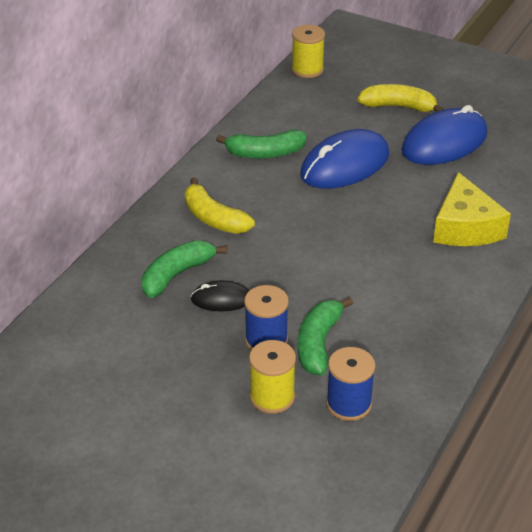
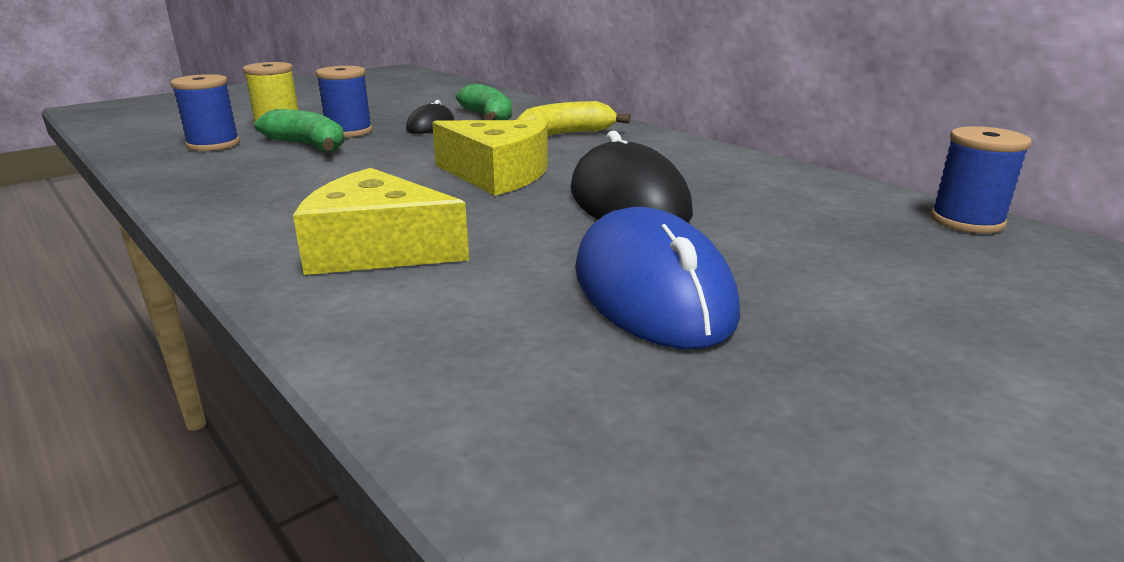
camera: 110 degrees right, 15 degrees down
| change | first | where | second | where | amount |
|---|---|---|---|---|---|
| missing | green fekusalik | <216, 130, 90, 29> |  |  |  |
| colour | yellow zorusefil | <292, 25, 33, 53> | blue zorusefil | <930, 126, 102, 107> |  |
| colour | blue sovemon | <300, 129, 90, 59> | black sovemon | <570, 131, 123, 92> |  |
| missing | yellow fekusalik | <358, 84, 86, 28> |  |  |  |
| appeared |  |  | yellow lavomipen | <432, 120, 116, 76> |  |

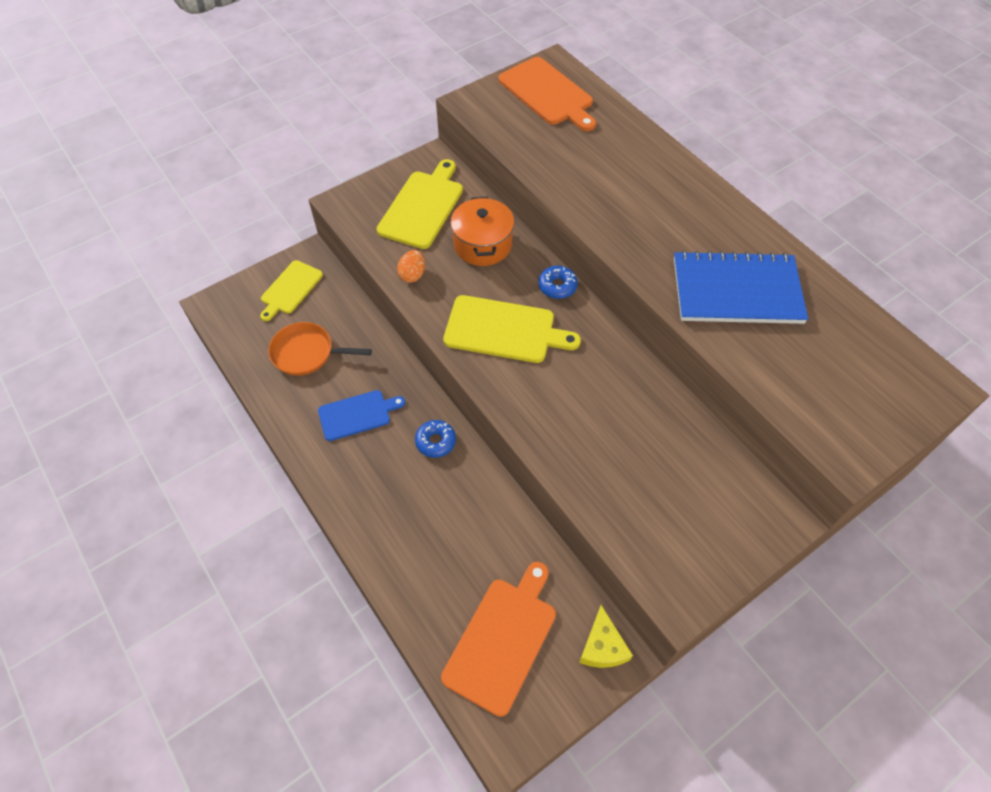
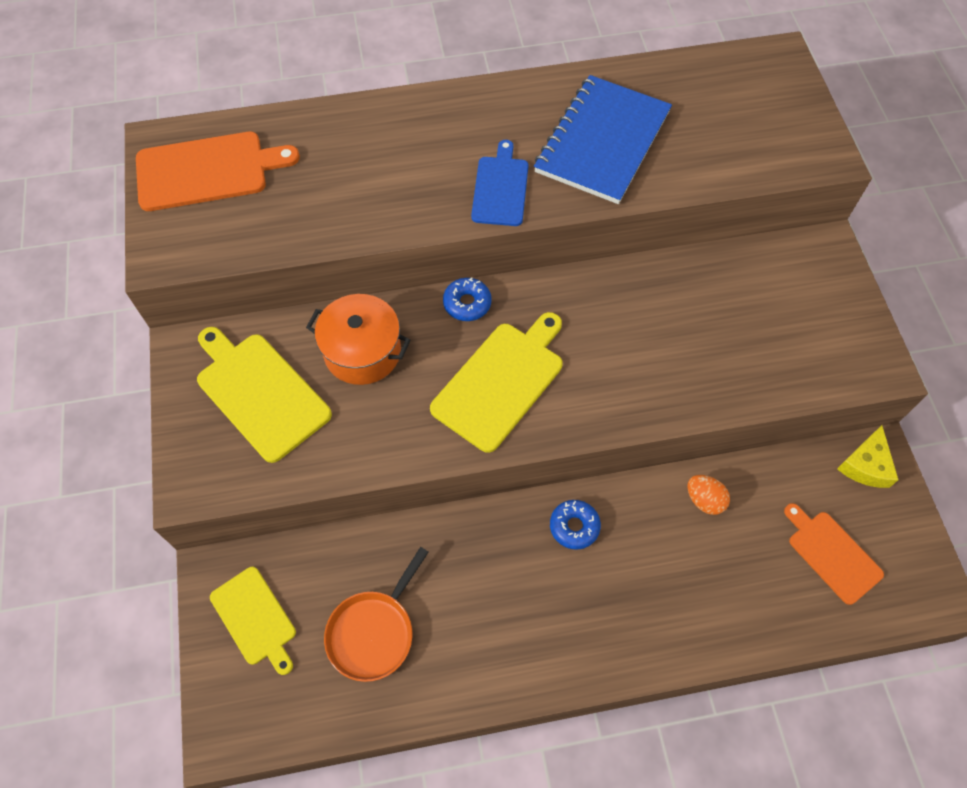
camera: 65 degrees left, 5 degrees up
| change | first | where | second | where | amount |
|---|---|---|---|---|---|
| relocated | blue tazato | <318, 390, 87, 51> |  | <471, 140, 58, 86> |  |
| relocated | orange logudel | <397, 250, 28, 33> |  | <687, 475, 43, 40> |  |
| size | orange tazato | <441, 562, 115, 155> |  | <784, 503, 100, 102> | x0.65 |
| spun | yellow lavomipen | <579, 605, 54, 63> |  | <837, 425, 62, 63> | 90 degrees clockwise |

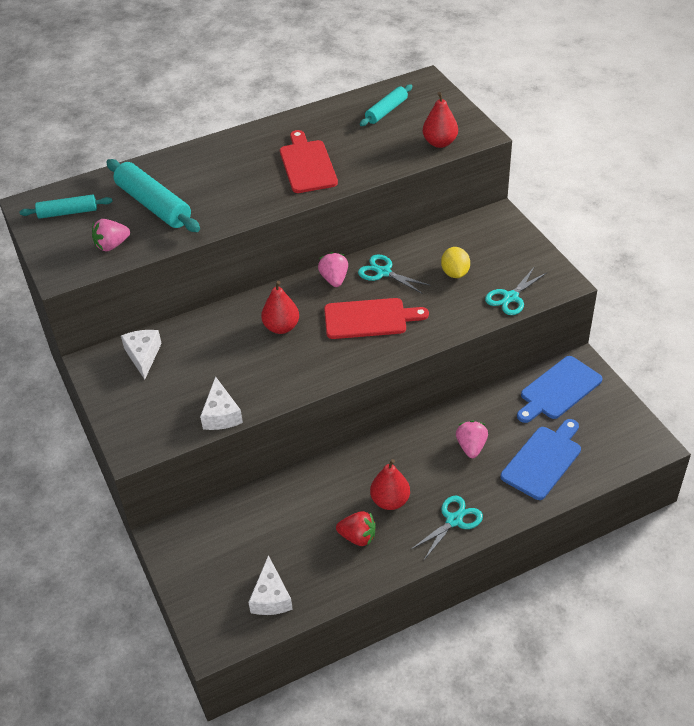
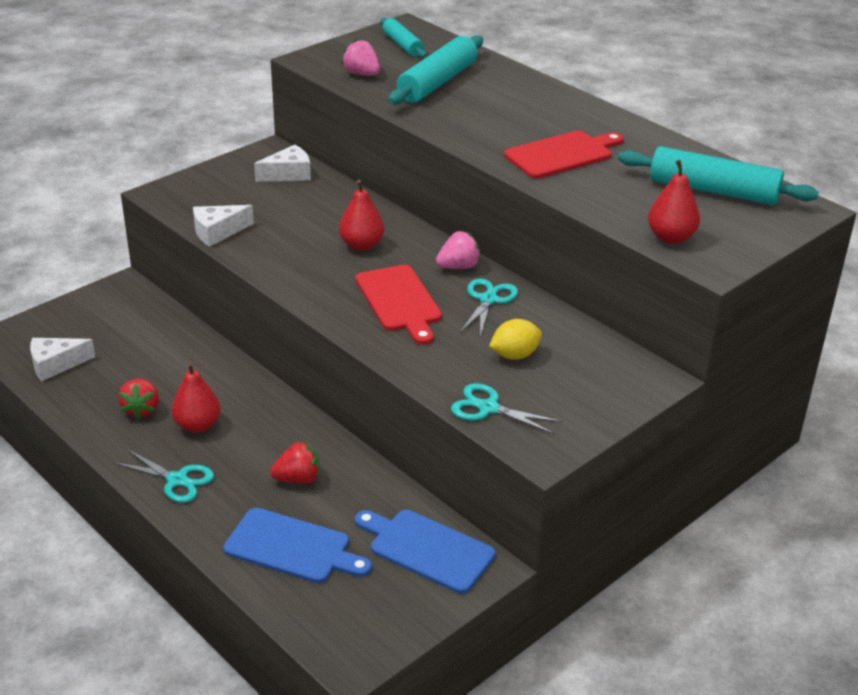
camera: 70 degrees right, 10 degrees down
| change | first | where | second | where | amount |
|---|---|---|---|---|---|
| size | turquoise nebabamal | <360, 84, 53, 42> |  | <618, 146, 201, 59> | x1.68 |
| colour | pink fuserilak | <456, 420, 32, 38> | red fuserilak | <270, 441, 50, 43> |  |

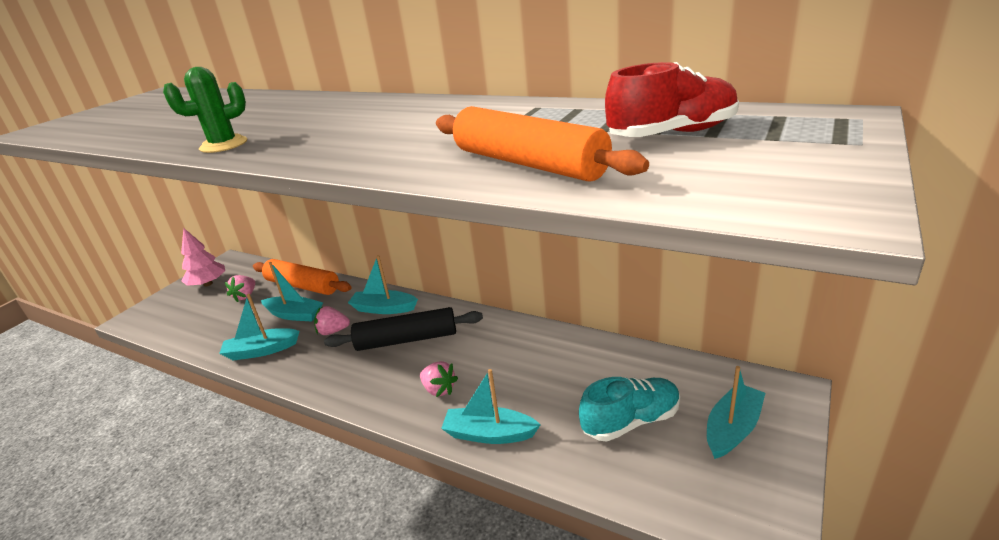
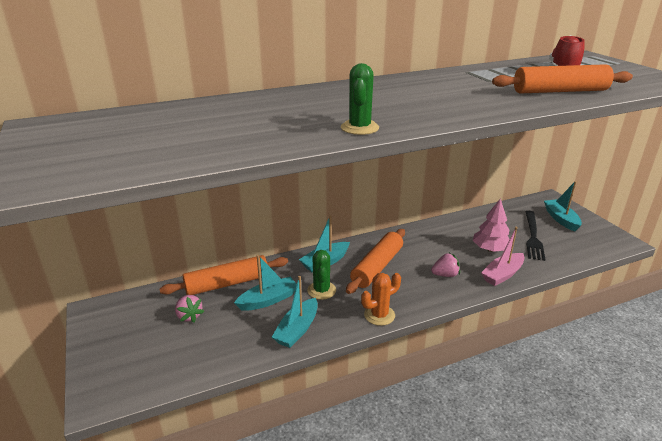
camera: 55 degrees left, 0 degrees up
| change | first | where | second | where | amount |
|---|---|---|---|---|---|
| relocated | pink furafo | <181, 228, 44, 58> |  | <473, 198, 36, 54> |  |
| exchanged | pink fuserilak | <314, 306, 36, 29> | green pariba | <307, 250, 29, 50> |  |
| colour | black nebabamal | <324, 307, 159, 44> | orange nebabamal | <346, 229, 59, 65> |  |
| colour | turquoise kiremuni | <441, 369, 100, 75> | pink kiremuni | <481, 227, 44, 59> |  |
| exchanged | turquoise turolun | <579, 377, 101, 64> | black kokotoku | <525, 211, 20, 50> |  |
| appeared |  |  | orange pariba | <361, 273, 40, 53> |  |

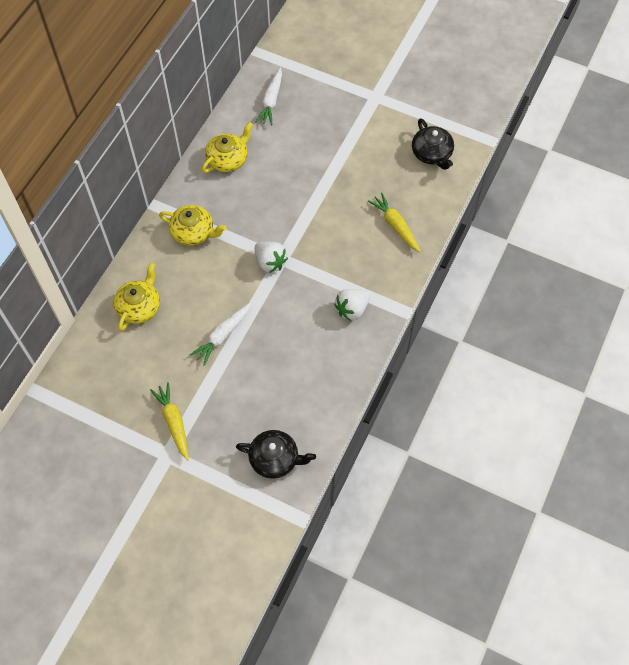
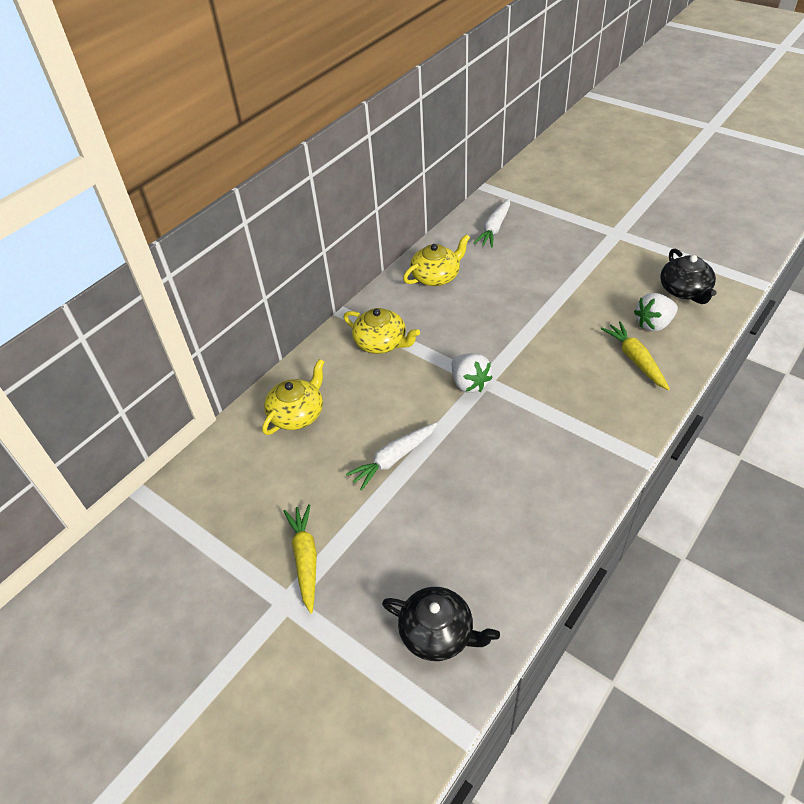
camera: 15 degrees right, 15 degrees down
| change | first | where | second | where | amount |
|---|---|---|---|---|---|
| relocated | white fuserilak | <334, 289, 36, 32> |  | <634, 293, 44, 39> |  |

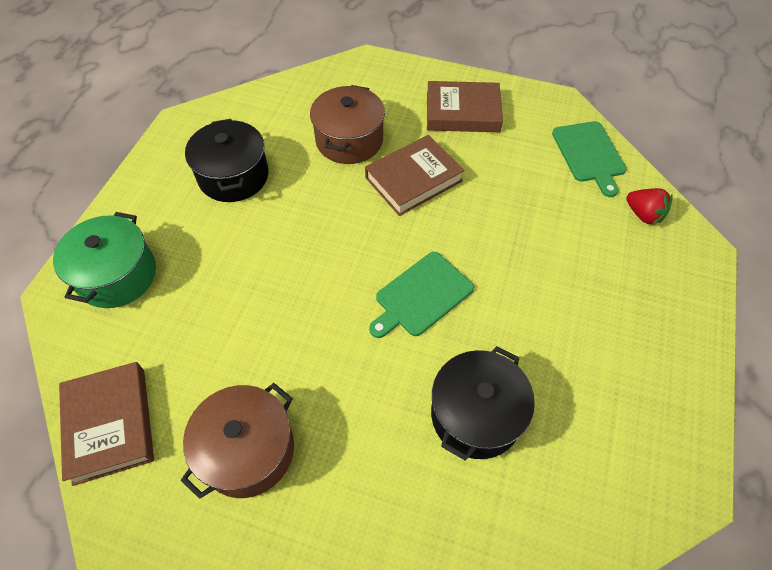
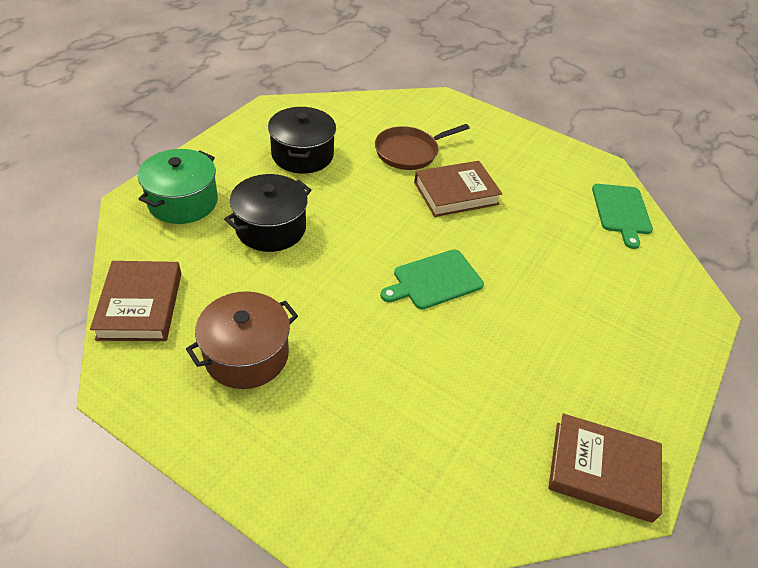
camera: 10 degrees right, 10 degrees down
| change | first | where | second | where | amount |
|---|---|---|---|---|---|
| exchanged | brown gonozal | <310, 85, 75, 79> | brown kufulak | <375, 124, 94, 46> |  |
| relocated | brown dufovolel | <427, 81, 76, 51> |  | <548, 413, 114, 110> |  |
| relocated | black gonozal | <431, 346, 104, 115> |  | <224, 174, 87, 78> |  |
| missing | red fuserilak | <626, 188, 47, 37> |  |  |  |

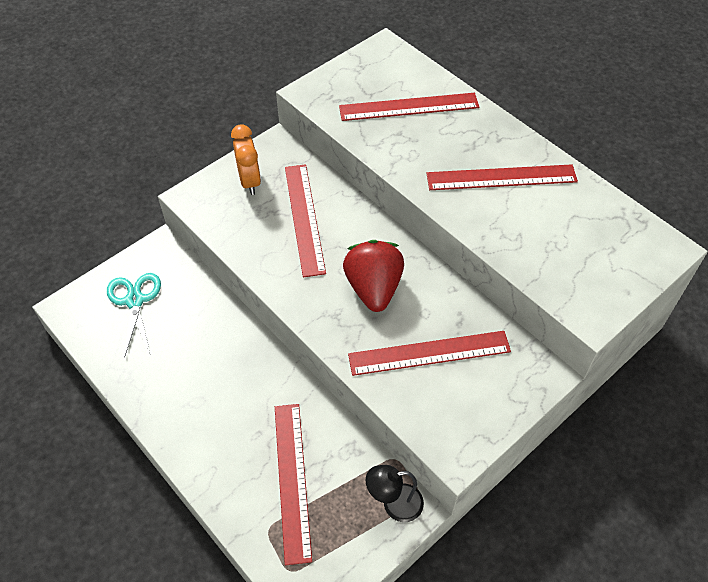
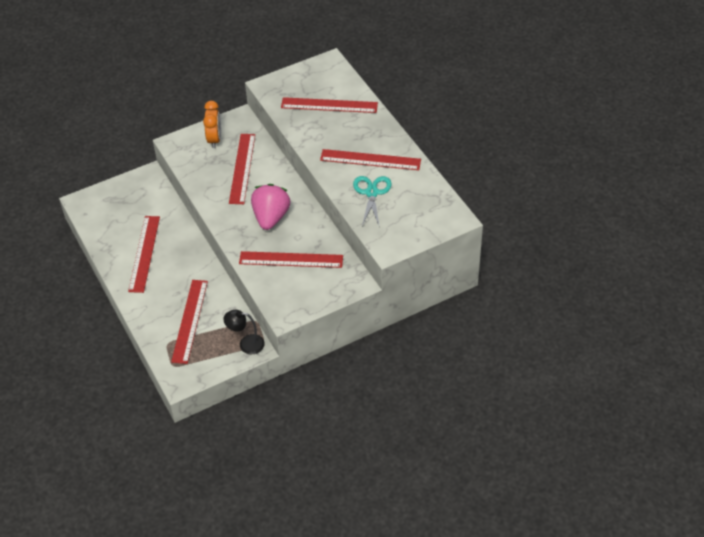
camera: 15 degrees right, 5 degrees down
| change | first | where | second | where | amount |
|---|---|---|---|---|---|
| relocated | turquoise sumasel | <107, 273, 54, 85> |  | <353, 176, 38, 52> |  |
| colour | red fuserilak | <343, 240, 61, 72> | pink fuserilak | <251, 184, 39, 46> |  |
| appeared |  |  | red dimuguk | <128, 216, 32, 77> |  |

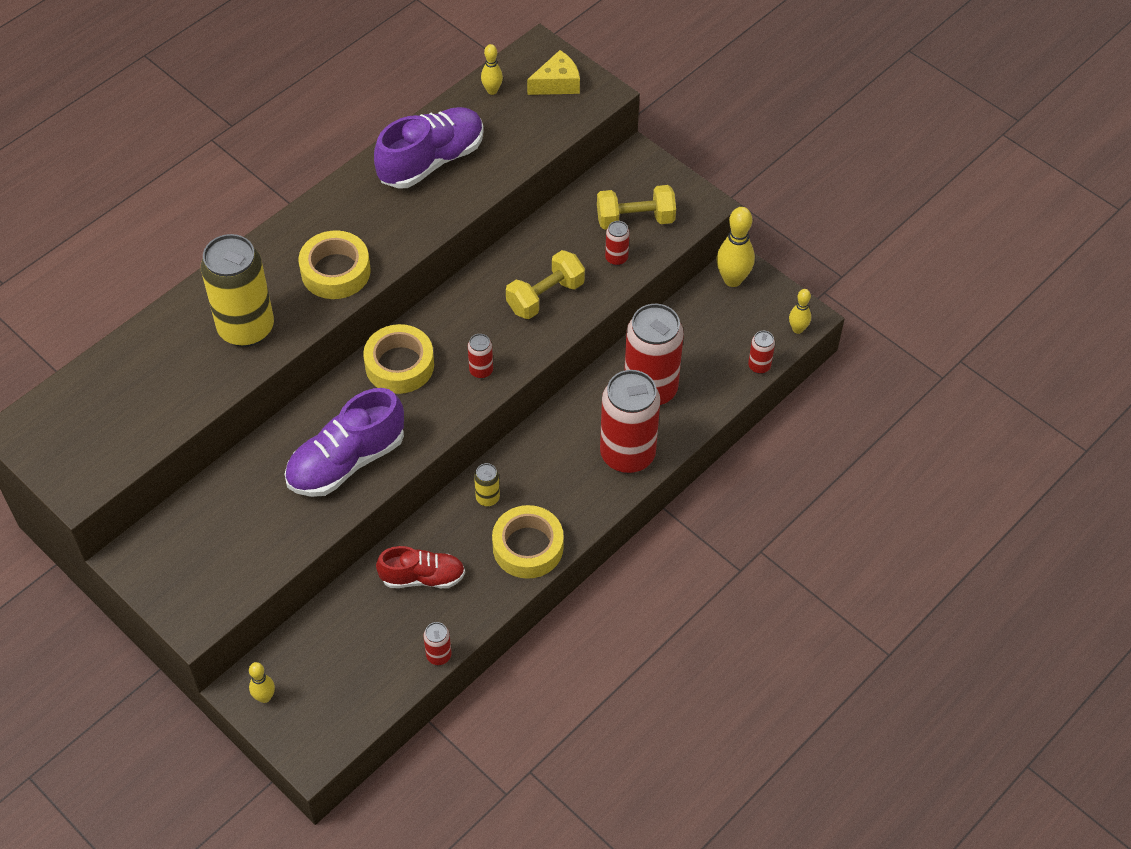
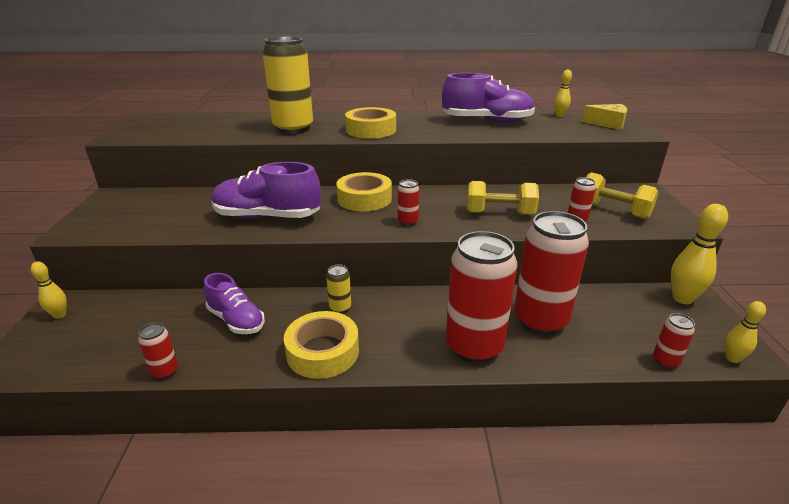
camera: 45 degrees right, 25 degrees down
| change | first | where | second | where | amount |
|---|---|---|---|---|---|
| colour | red turolun | <376, 546, 89, 42> | purple turolun | <204, 273, 61, 61> |  |

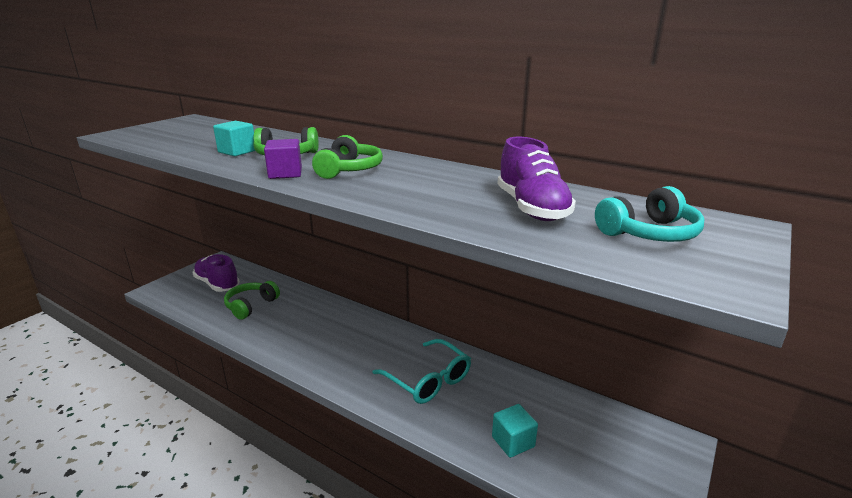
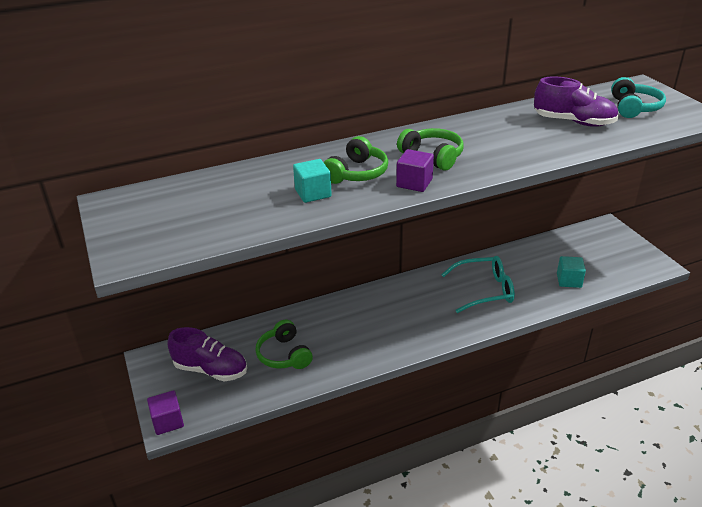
camera: 55 degrees left, 10 degrees up
| change | first | where | second | where | amount |
|---|---|---|---|---|---|
| spun | purple turolun | <192, 254, 48, 38> |  | <168, 327, 79, 54> | 150 degrees counterclockwise |
| appeared |  |  | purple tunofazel | <147, 390, 37, 45> |  |

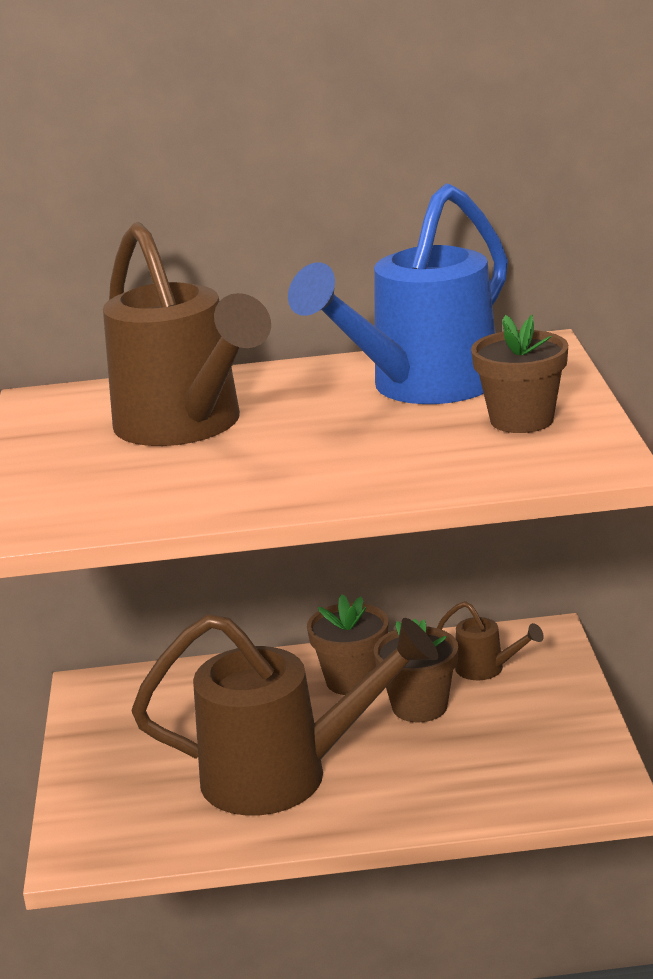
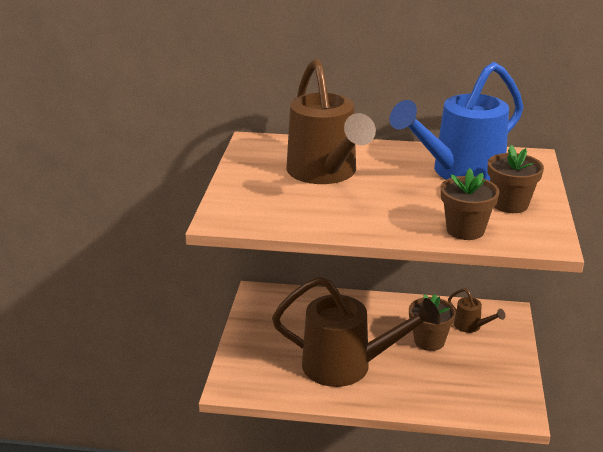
camera: 10 degrees right, 5 degrees up
| change | first | where | second | where | amount |
|---|---|---|---|---|---|
| relocated | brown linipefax | <307, 594, 81, 101> |  | <441, 168, 59, 72> |  |

